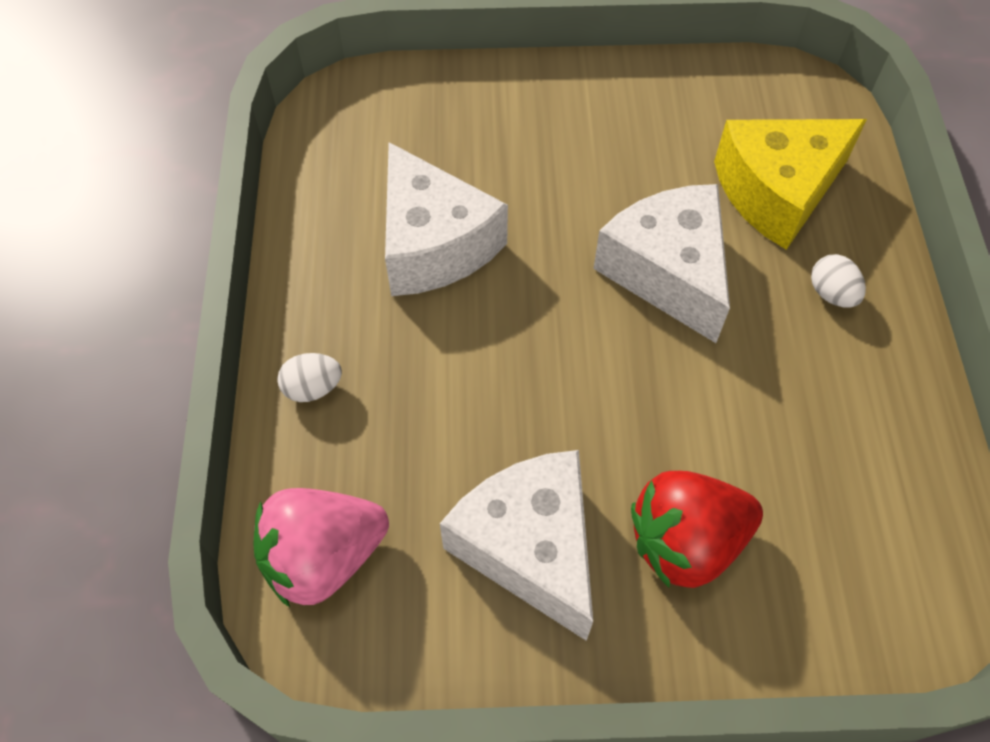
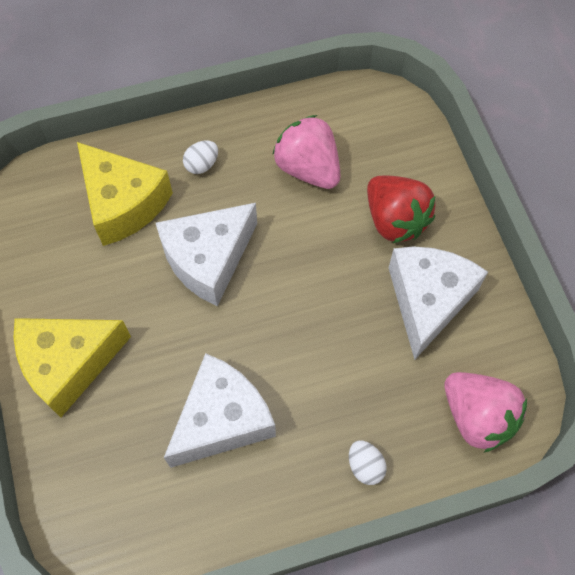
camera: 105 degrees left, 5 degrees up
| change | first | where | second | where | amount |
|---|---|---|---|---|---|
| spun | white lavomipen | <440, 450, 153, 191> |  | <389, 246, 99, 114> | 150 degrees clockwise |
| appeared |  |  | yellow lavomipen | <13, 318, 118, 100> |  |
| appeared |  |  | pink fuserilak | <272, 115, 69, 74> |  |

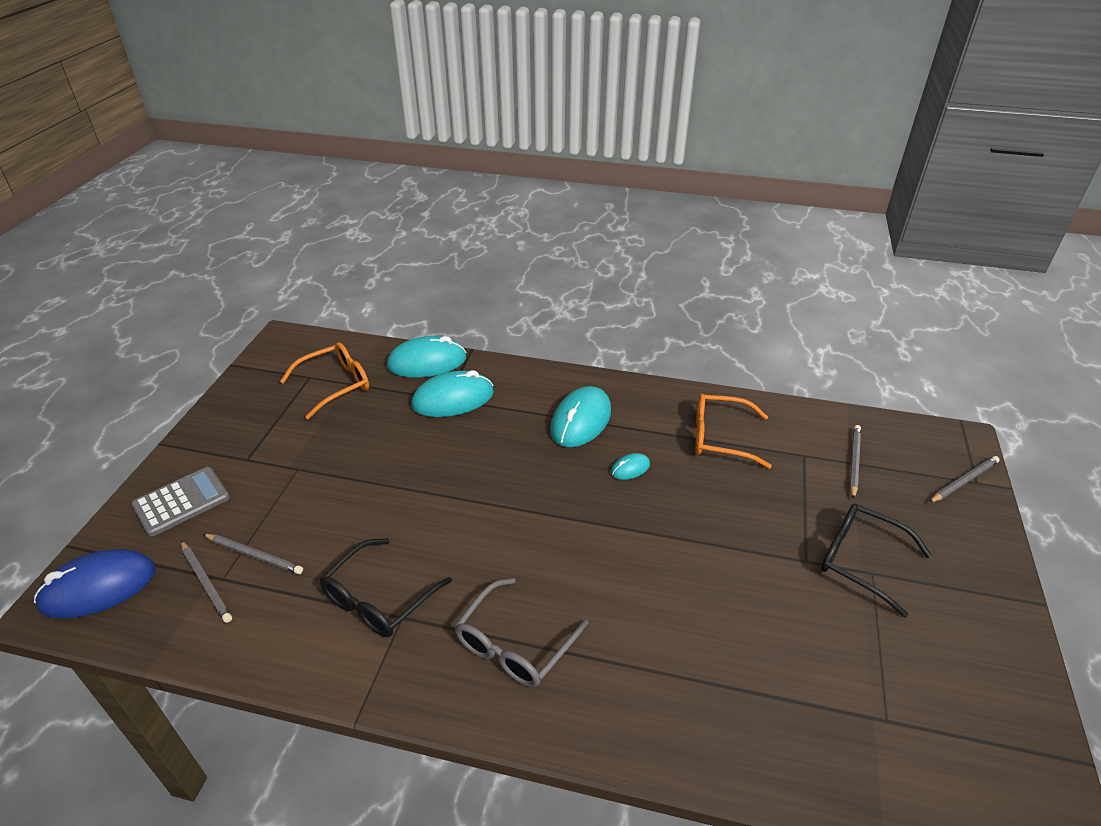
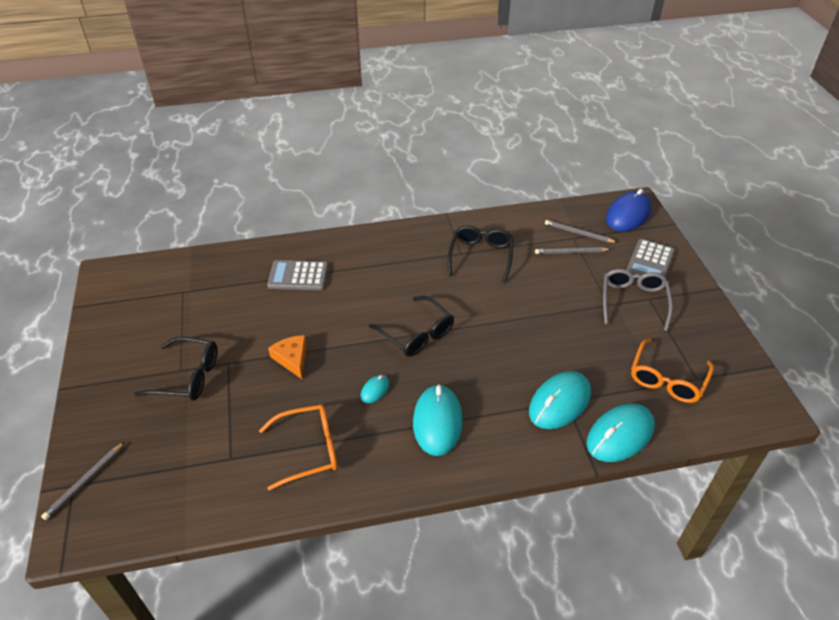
camera: 155 degrees right, 5 degrees up
| change | first | where | second | where | amount |
|---|---|---|---|---|---|
| relocated | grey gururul | <455, 578, 134, 109> |  | <603, 269, 70, 62> |  |
| missing | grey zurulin | <850, 425, 11, 74> |  |  |  |
| appeared |  |  | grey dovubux | <267, 260, 61, 30> |  |
| appeared |  |  | orange lavomipen | <268, 335, 39, 44> |  |
| appeared |  |  | black gururul | <369, 296, 85, 61> |  |

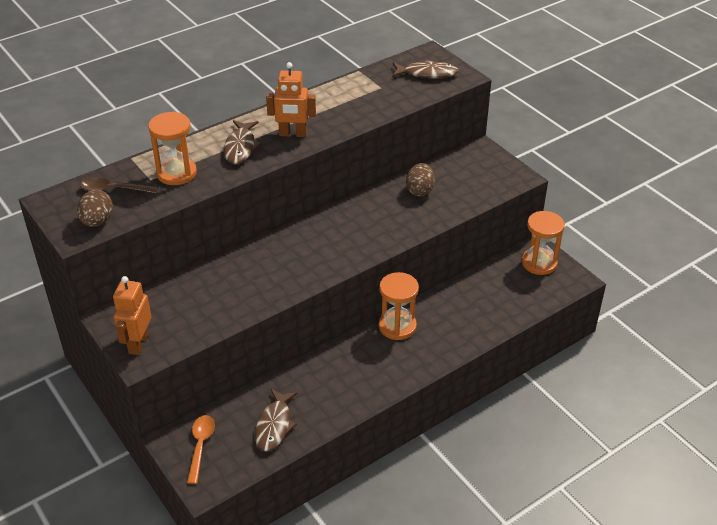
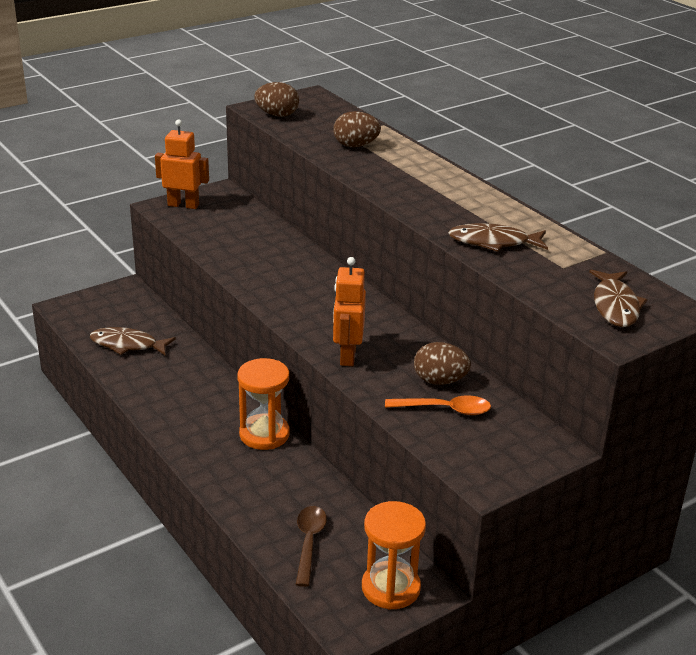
camera: 90 degrees right, 10 degrees down
| change | first | where | second | where | amount |
|---|---|---|---|---|---|
| relocated | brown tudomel | <80, 177, 78, 16> |  | <295, 506, 32, 81> |  |
| exchanged | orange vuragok | <148, 112, 49, 73> | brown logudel | <333, 111, 48, 36> |  |
| relocated | orange tudomel | <187, 415, 28, 69> |  | <385, 396, 106, 19> |  |
| relocated | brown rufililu | <223, 120, 39, 44> |  | <448, 223, 100, 29> |  |
| relocated | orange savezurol | <266, 62, 50, 75> |  | <333, 257, 33, 109> |  |

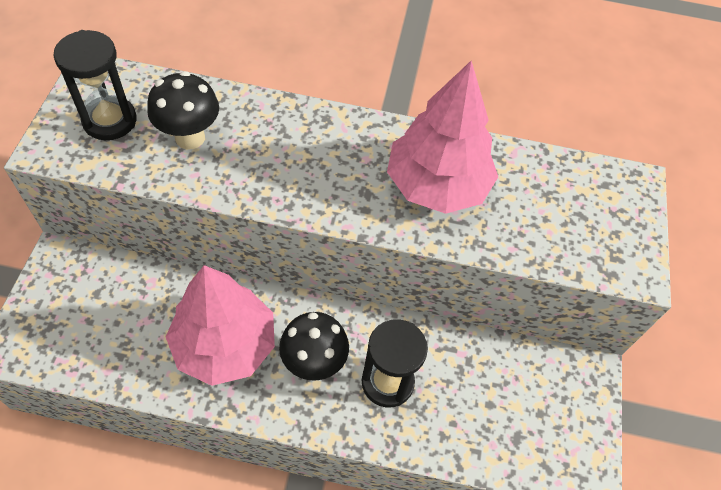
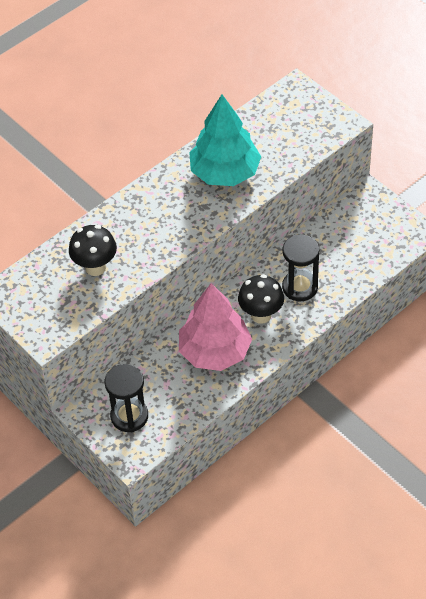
camera: 45 degrees left, 5 degrees down
| change | first | where | second | where | amount |
|---|---|---|---|---|---|
| relocated | black vuragok | <54, 30, 83, 110> |  | <105, 364, 43, 68> |  |
| colour | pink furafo | <387, 61, 111, 153> | turquoise furafo | <189, 94, 72, 92> |  |

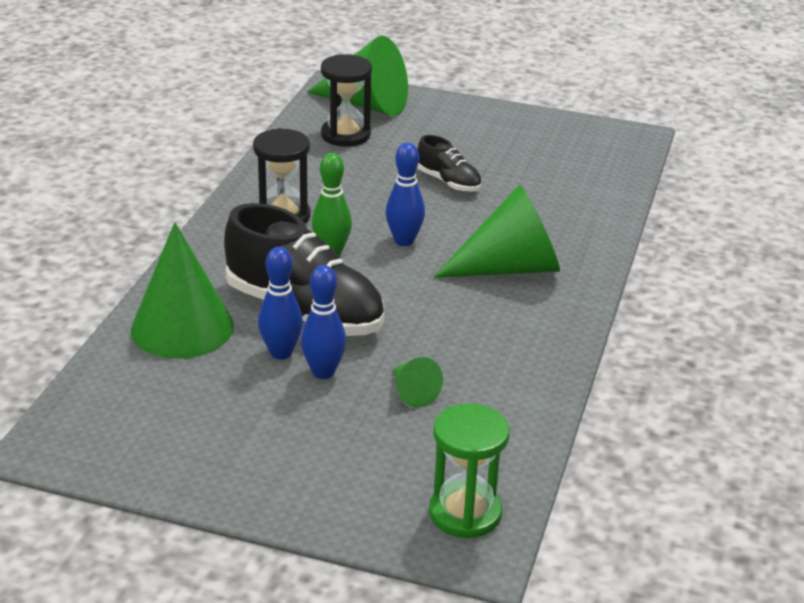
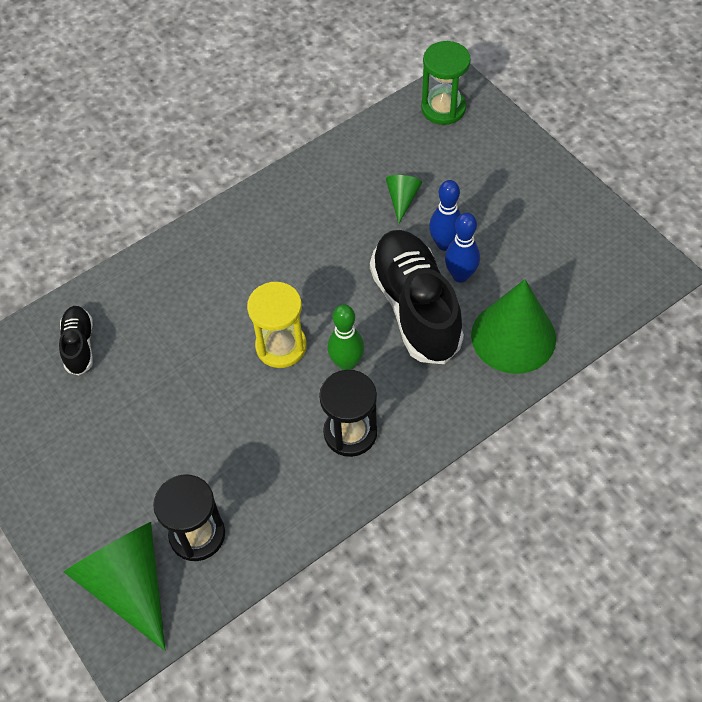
camera: 140 degrees left, 25 degrees up
| change | first | where | second | where | amount |
|---|---|---|---|---|---|
| exchanged | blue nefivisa | <386, 142, 39, 104> | yellow vuragok | <247, 282, 60, 86> |  |
| relocated | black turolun | <417, 135, 65, 57> |  | <59, 306, 34, 70> |  |
| missing | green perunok | <433, 184, 127, 93> |  |  |  |

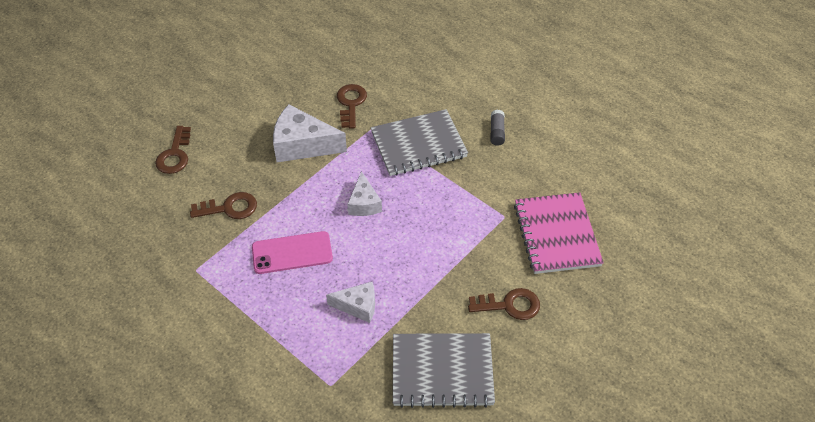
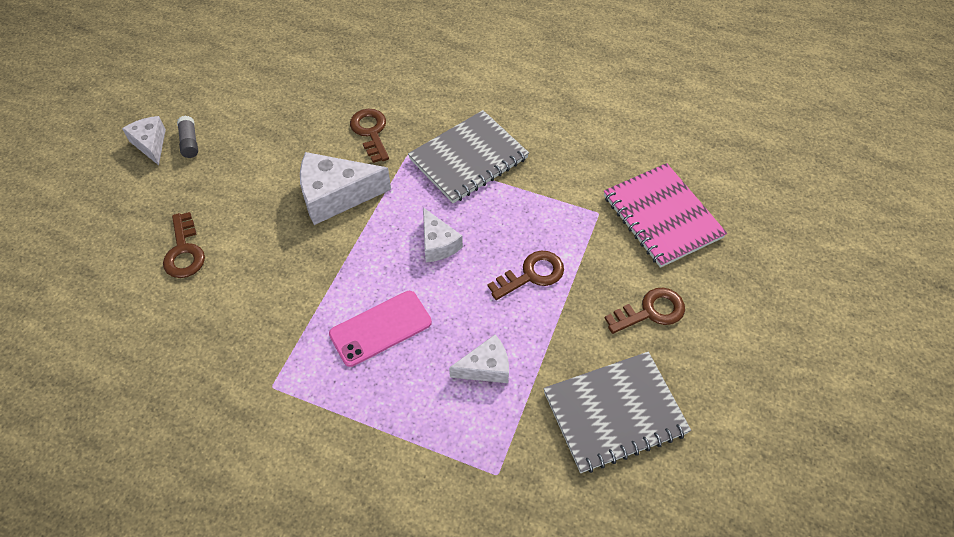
camera: 20 degrees left, 5 degrees up
| change | first | where | second | where | amount |
|---|---|---|---|---|---|
| relocated | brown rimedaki | <190, 192, 67, 27> |  | <488, 250, 76, 50> |  |
| relocated | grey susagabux | <490, 109, 15, 37> |  | <177, 116, 21, 42> |  |
| appeared |  |  | white lavomipen | <122, 116, 44, 49> |  |

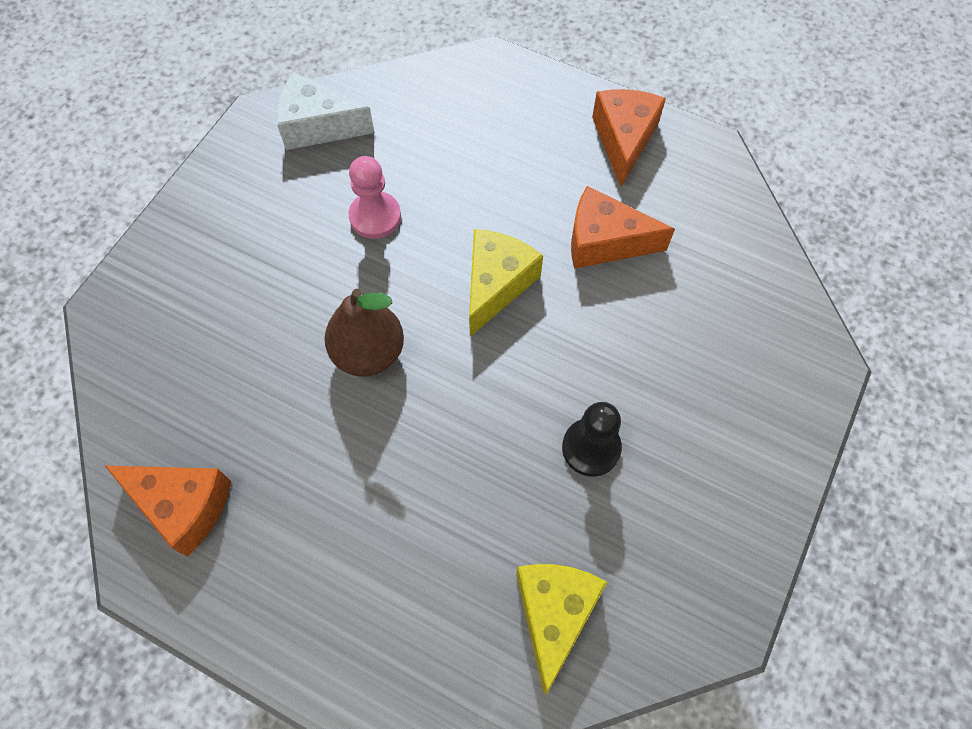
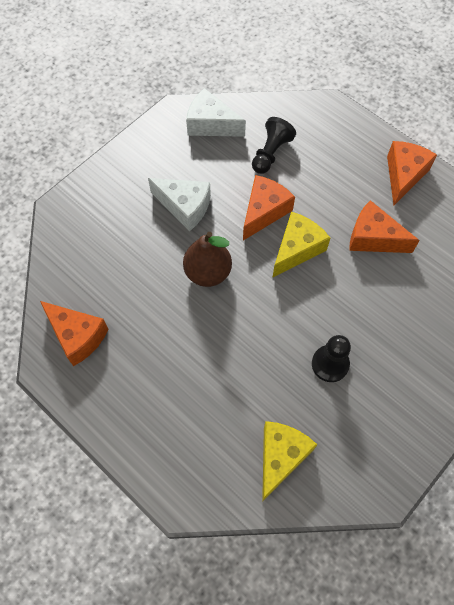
camera: 15 degrees right, 0 degrees up
| change | first | where | second | where | amount |
|---|---|---|---|---|---|
| missing | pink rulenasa | <349, 156, 52, 83> |  |  |  |
| appeared |  |  | white lavomipen | <148, 178, 63, 53> |  |
| appeared |  |  | orange lavomipen | <243, 175, 52, 65> |  |
| appeared |  |  | black rulenasa | <252, 117, 44, 57> |  |

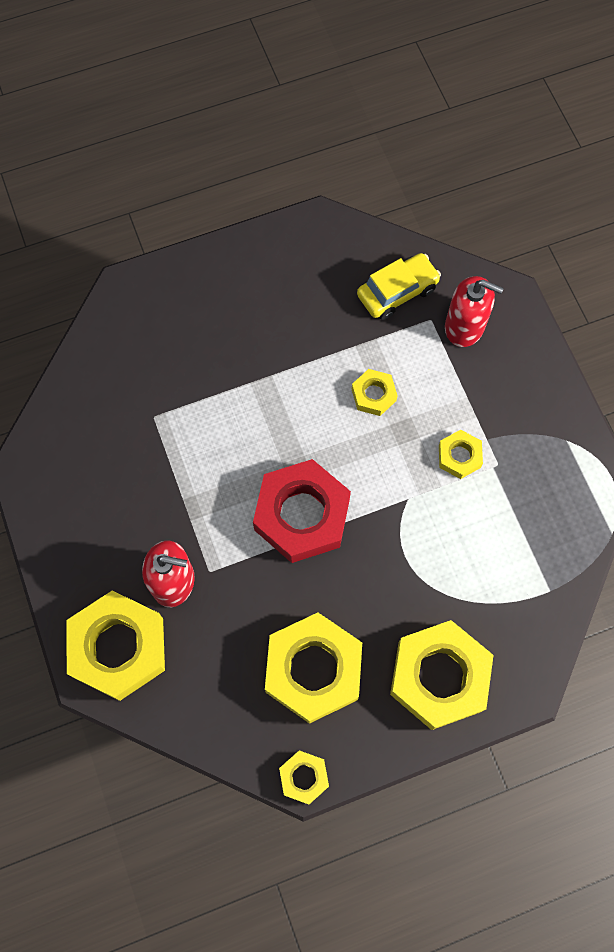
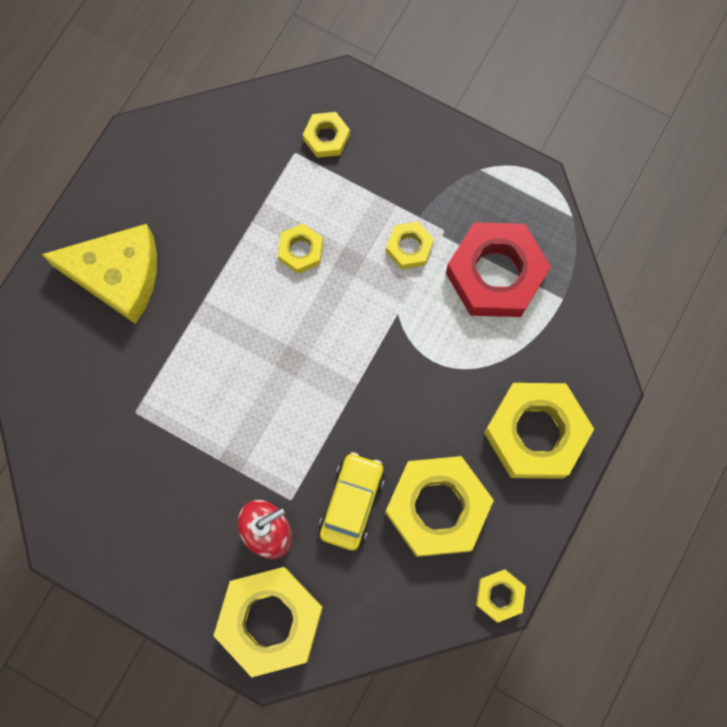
camera: 40 degrees left, 5 degrees up
| change | first | where | second | where | amount |
|---|---|---|---|---|---|
| relocated | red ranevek | <253, 459, 98, 104> |  | <446, 222, 105, 95> |  |
| relocated | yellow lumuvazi | <357, 253, 84, 67> |  | <319, 452, 66, 98> |  |
| exchanged | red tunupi | <445, 276, 59, 71> | yellow ranevek | <303, 112, 47, 46> |  |
| appeared |  |  | yellow lavomipen | <42, 224, 115, 100> |  |

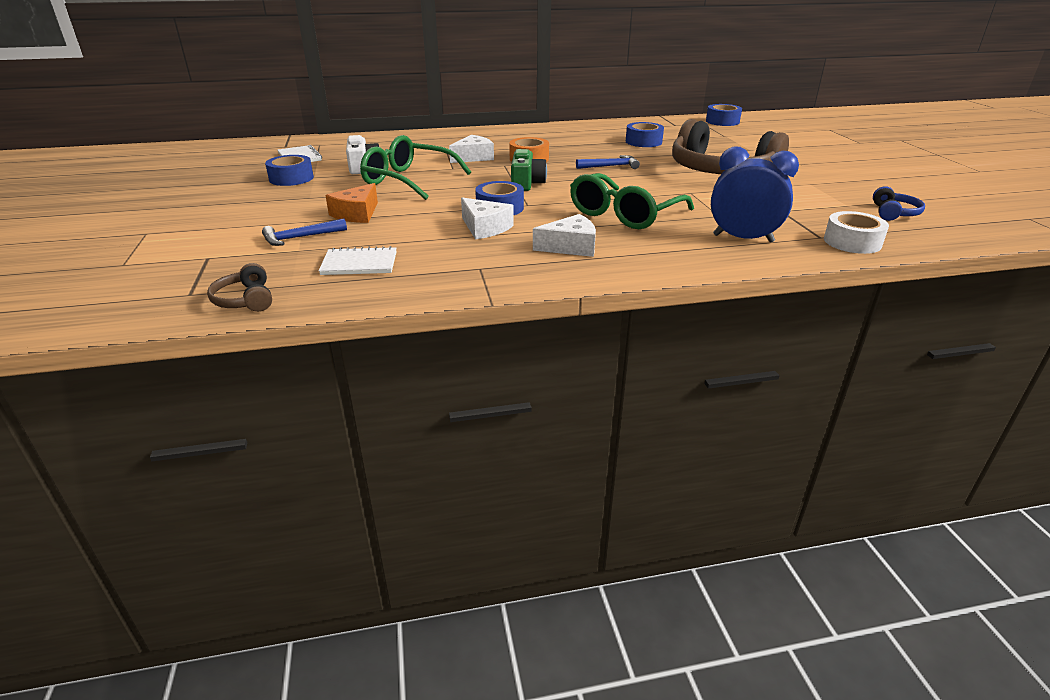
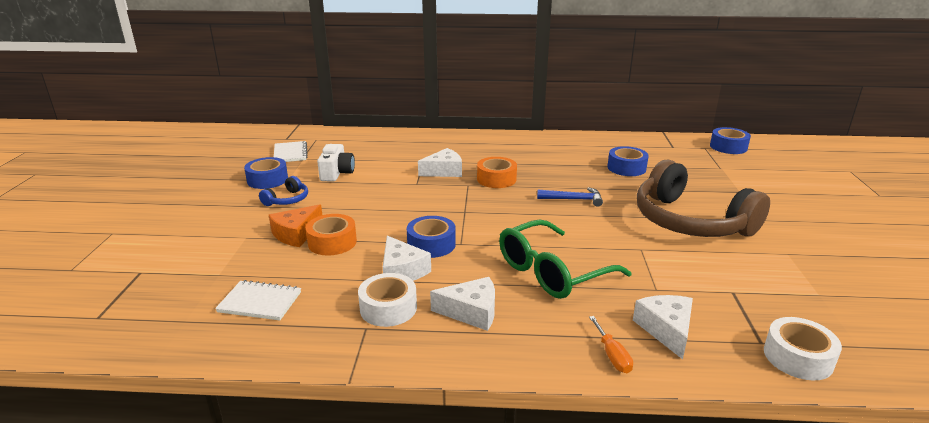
camera: 15 degrees right, 5 degrees down
| change | first | where | second | where | amount |
|---|---|---|---|---|---|
| missing | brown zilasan | <207, 263, 65, 49> |  |  |  |
| missing | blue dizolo | <262, 218, 85, 28> |  |  |  |
| missing | green gururul | <360, 135, 111, 65> |  |  |  |
| missing | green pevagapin | <511, 149, 36, 42> |  |  |  |
| exchanged | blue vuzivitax | <711, 146, 88, 97> | white lavomipen | <633, 295, 60, 64> |  |
| relocated | blue zilasan | <873, 186, 52, 35> |  | <259, 176, 49, 30> |  |
| appeared |  |  | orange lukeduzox | <306, 214, 51, 41> |  |
| appeared |  |  | white lukeduzox | <358, 273, 59, 54> |  |
| appeared |  |  | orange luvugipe | <589, 316, 44, 57> |  |

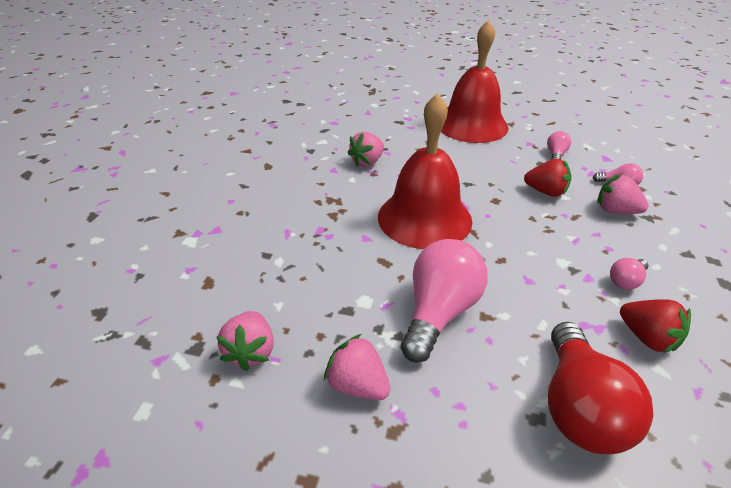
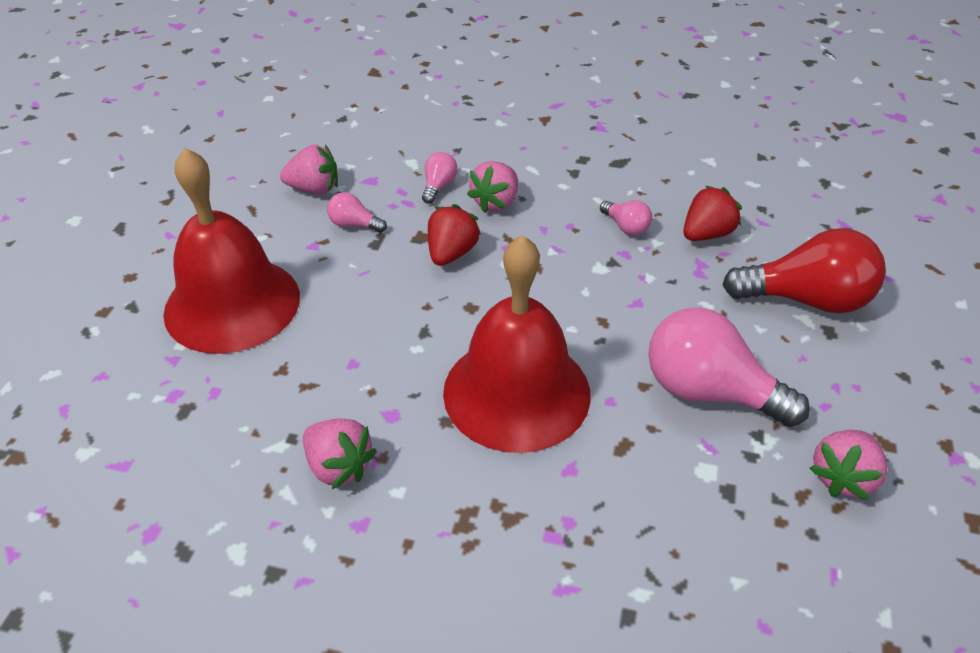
camera: 90 degrees left, 5 degrees up
| change | first | where | second | where | amount |
|---|---|---|---|---|---|
| relocated | pink fuserilak | <216, 311, 58, 60> |  | <280, 145, 58, 49> |  |

